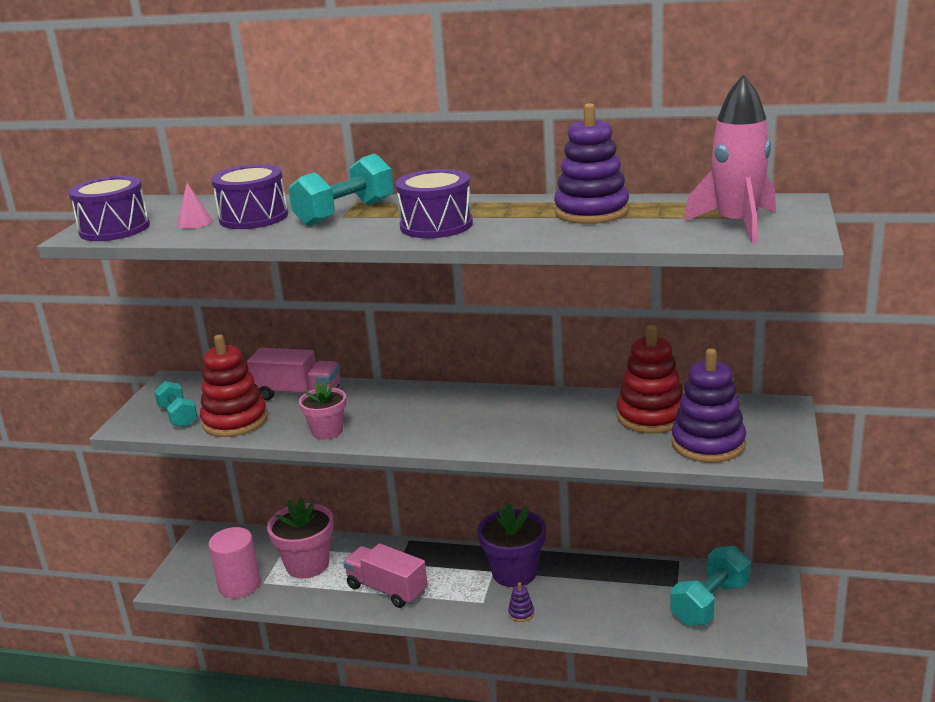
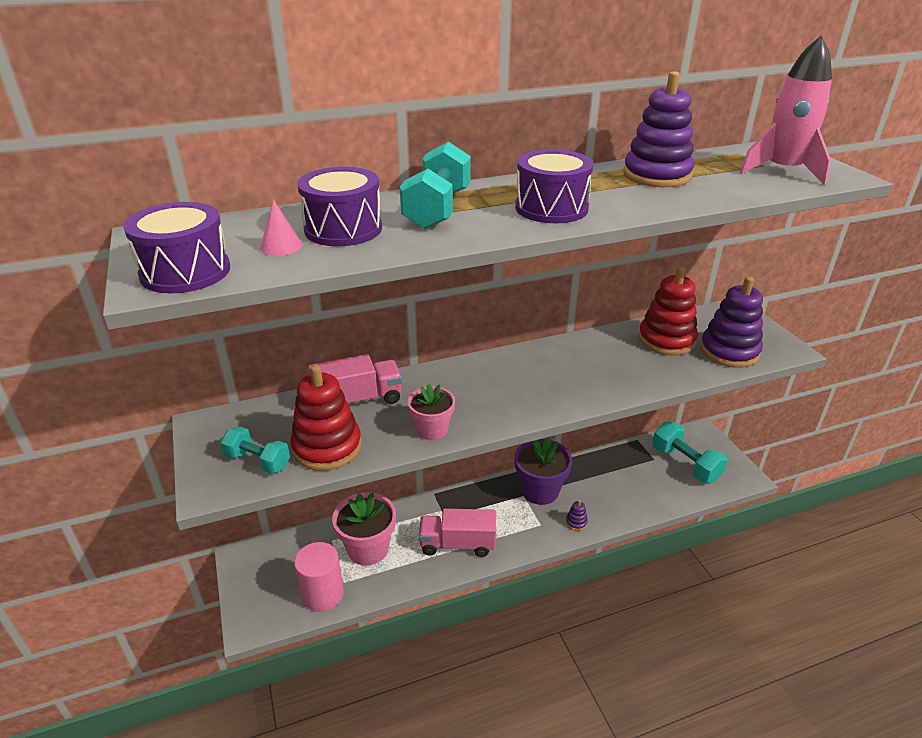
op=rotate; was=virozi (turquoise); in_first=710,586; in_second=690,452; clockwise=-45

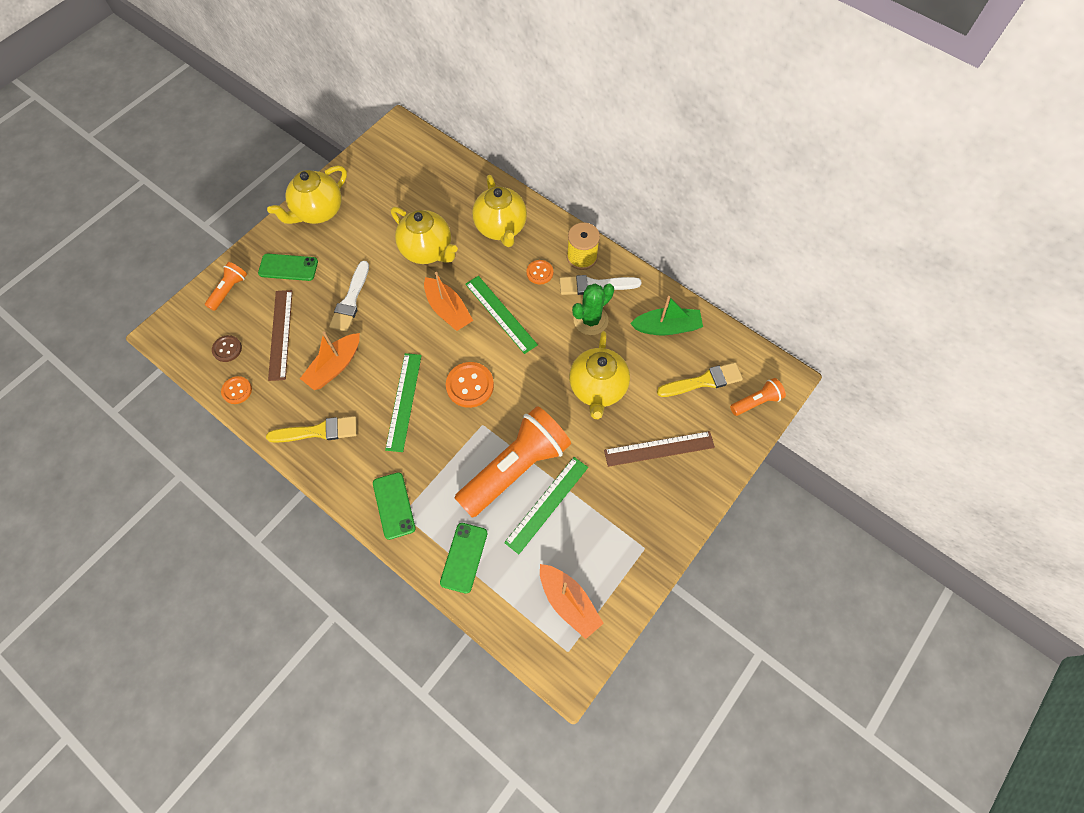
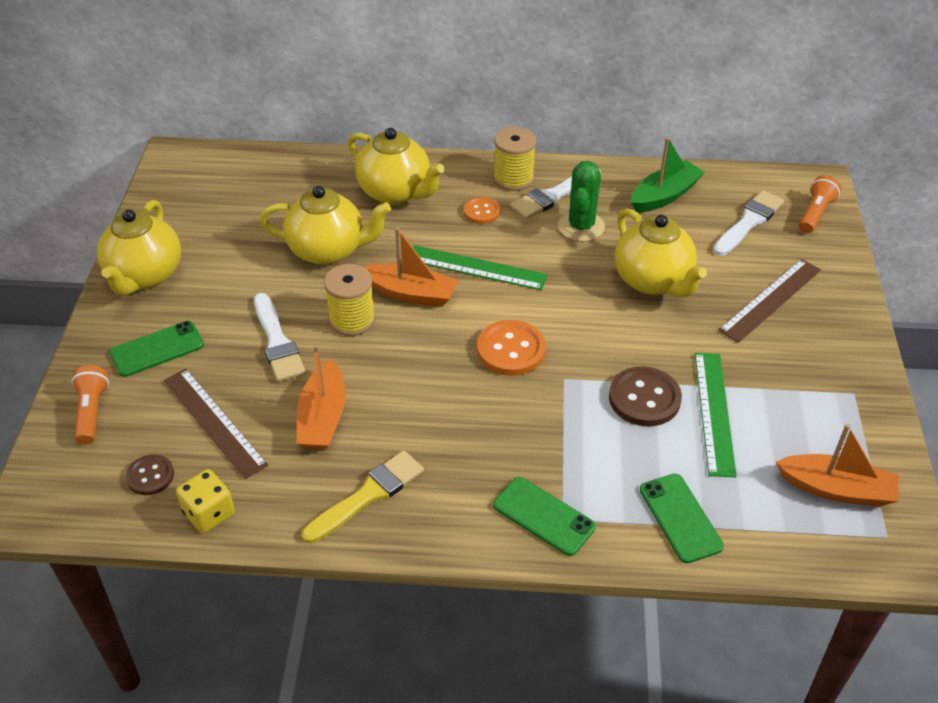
op=delete; was=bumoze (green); in_first=403,402
op=insert; now=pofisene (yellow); in_second=349,300
op=replace; was=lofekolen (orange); now=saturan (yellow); in_first=236,390; in_second=205,501
op=replace; was=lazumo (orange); now=lofekolen (brown); in_first=513,461; in_second=645,396
op=recolor; was=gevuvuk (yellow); now=gevuvuk (white); in_first=700,379; in_second=748,223

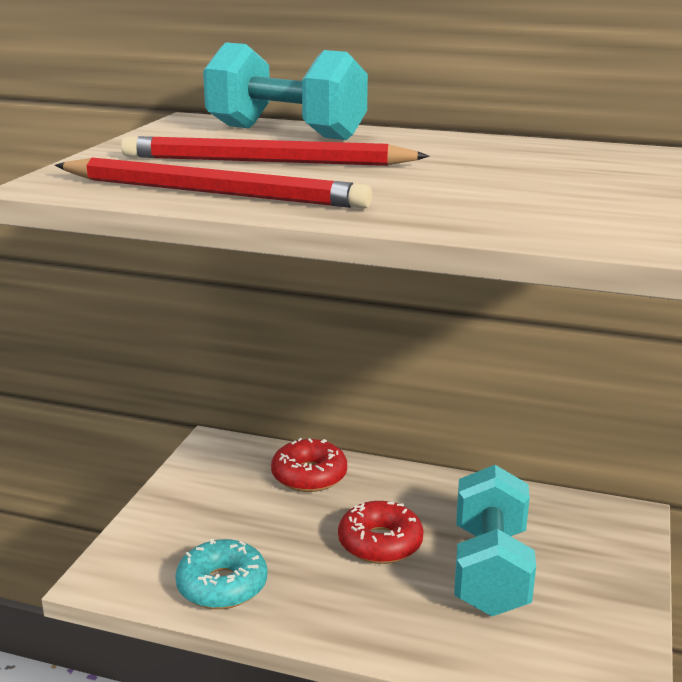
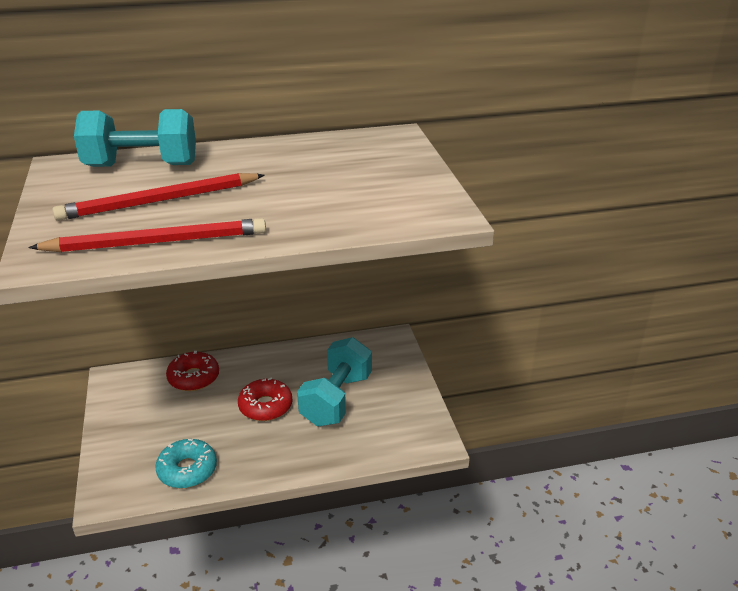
op=rotate; was=virozi (turquoise); in_first=495,540; in_second=334,381; clockwise=45

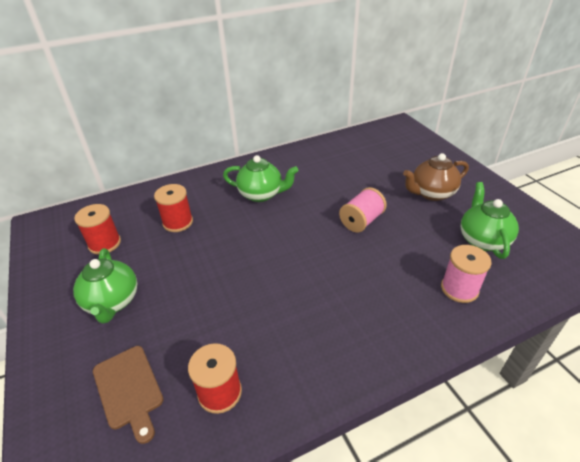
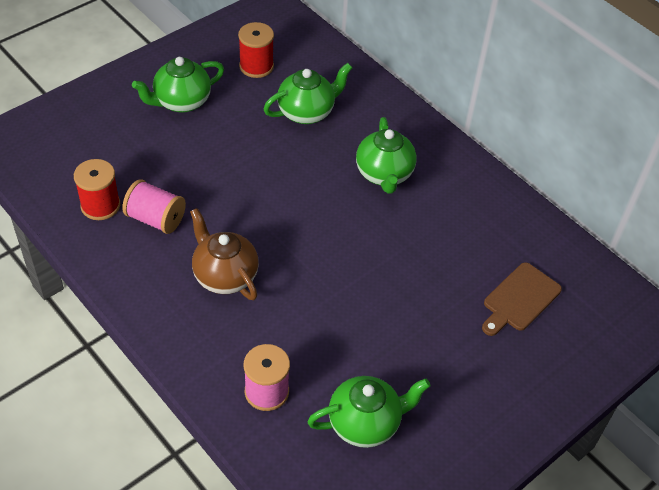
op=move; was=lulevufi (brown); in_first=128,395; in_second=522,299
op=move; was=pofisene (pink); in_first=363,209; in_second=154,206
op=move; was=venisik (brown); in_first=436,177; in_second=224,254
op=replace; was=pofisene (red); now=venisik (green); in_first=173,208; in_second=307,93

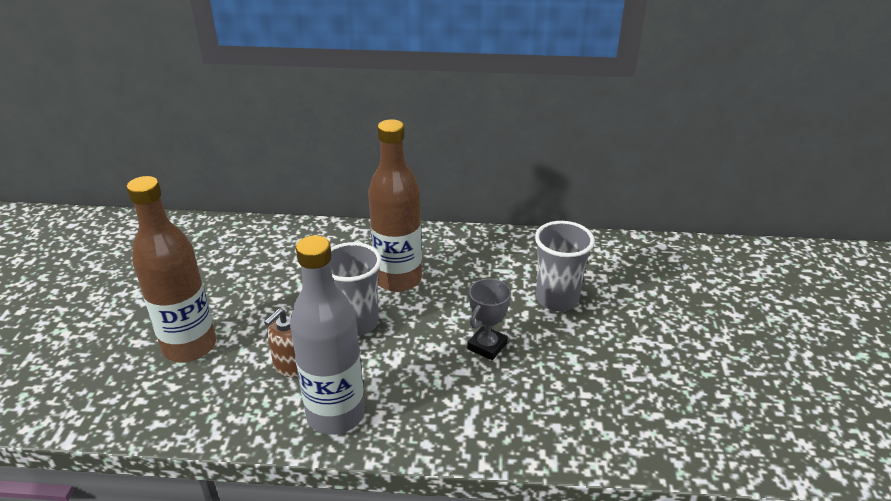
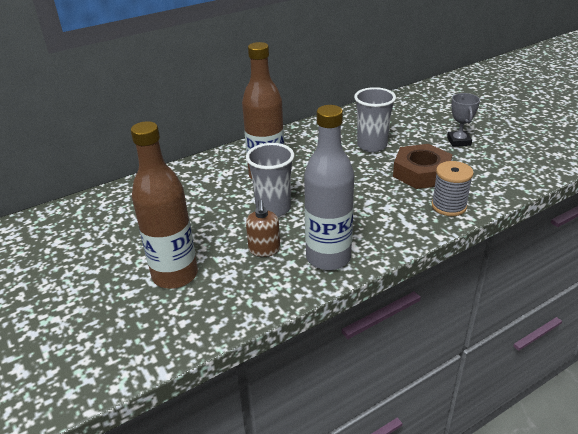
op=insert; now=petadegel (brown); in_second=422,166
op=insert; now=pofisene (grey); in_second=452,188
op=move; was=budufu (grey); in_first=489,319; in_second=463,120

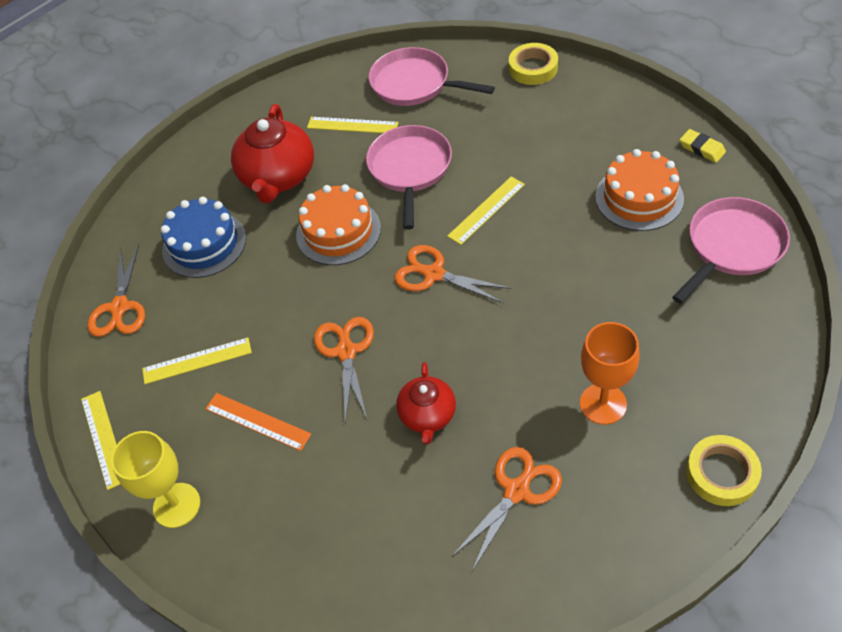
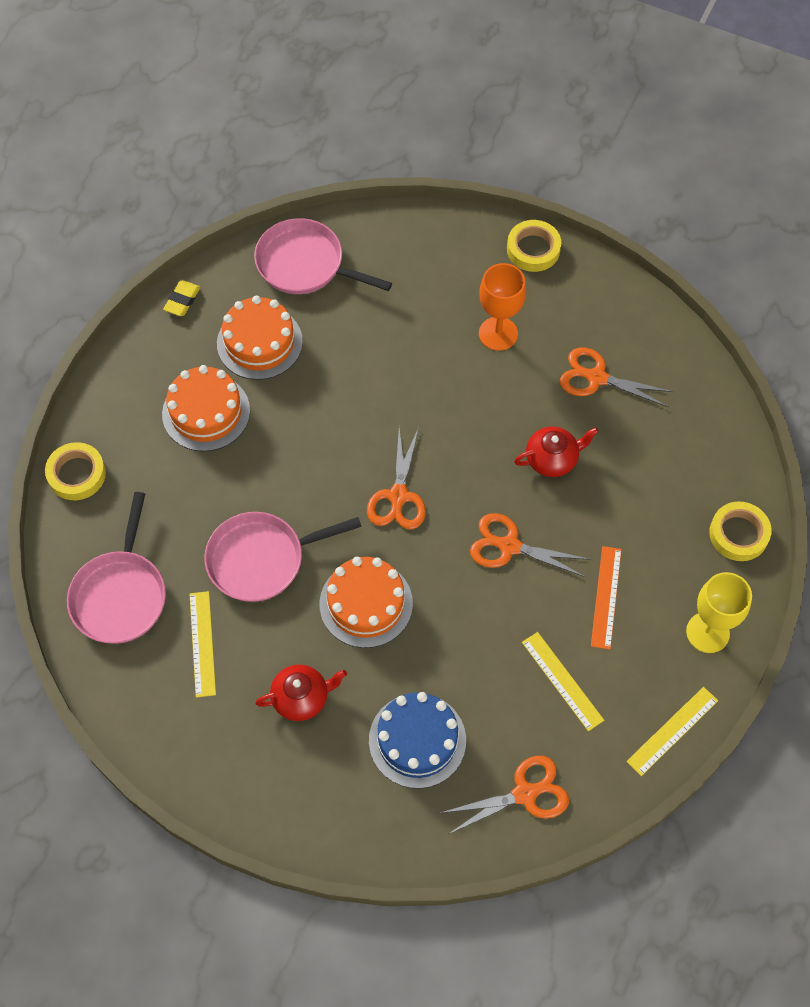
op=delete; was=bumoze (yellow); in_first=486,211
op=insert; now=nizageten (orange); in_second=206,408
op=insert; now=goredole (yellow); in_second=740,531
op=rotate; was=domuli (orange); in_first=344,370; in_second=530,545; clockwise=45
op=resize; was=venisik (red); in_first=272,153; in_second=301,692; ratio=0.59

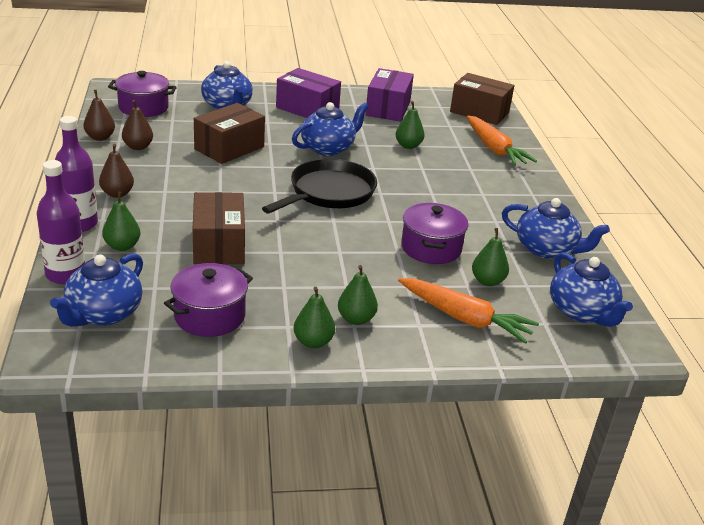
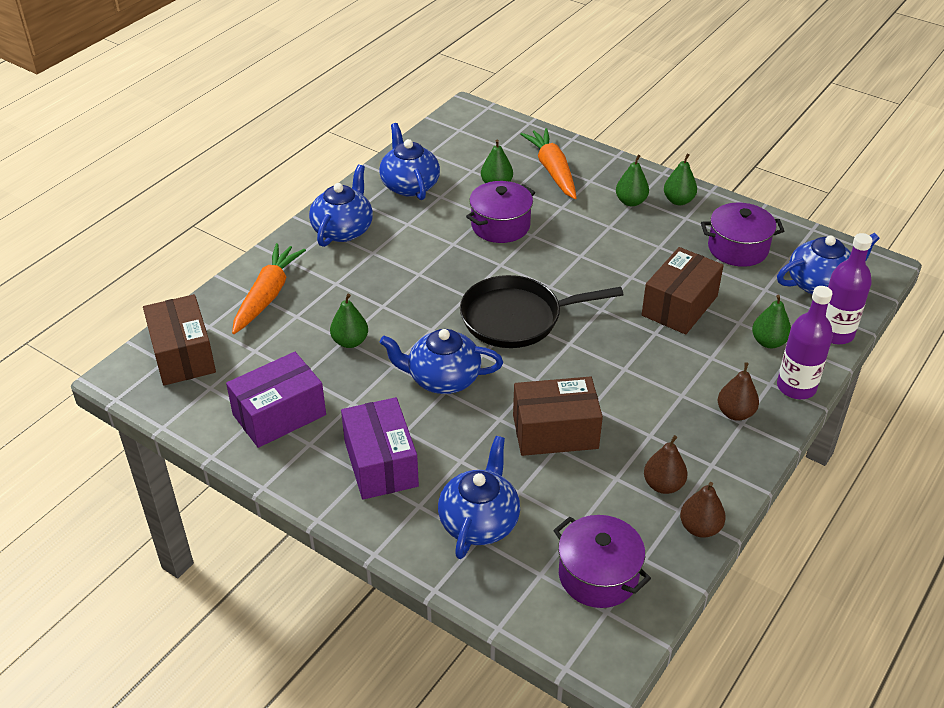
op=move; was=venisik (blue); in_first=591,289; in_second=341,205

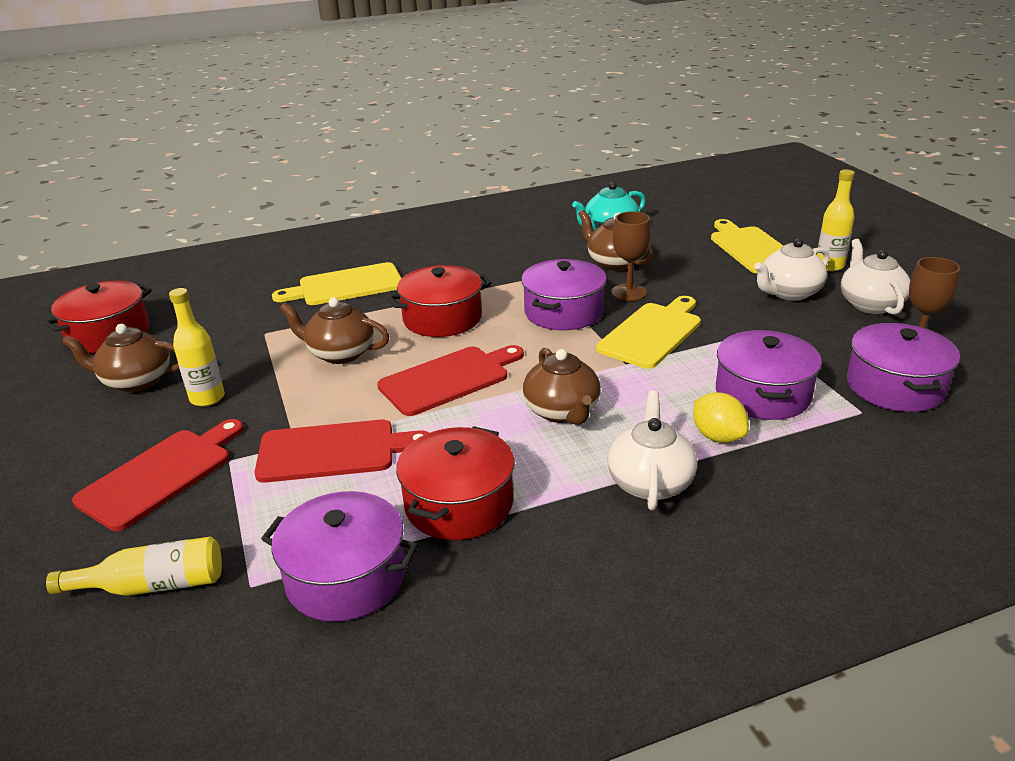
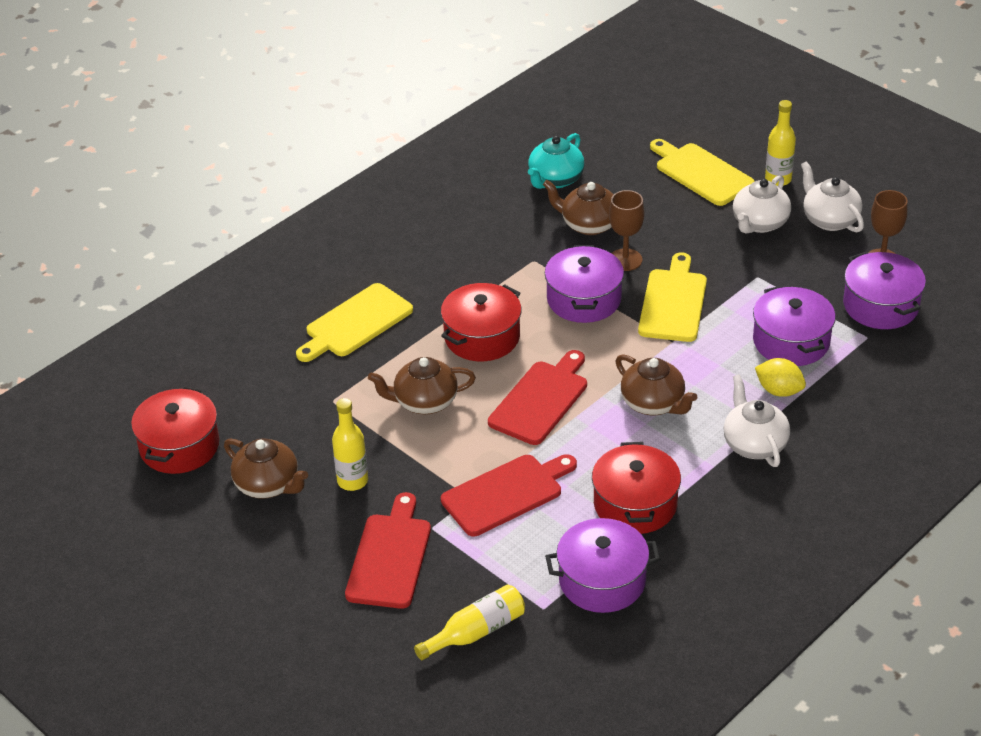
op=rotate; was=venisik (brown); in_first=121,358; in_second=266,468; clockwise=-120

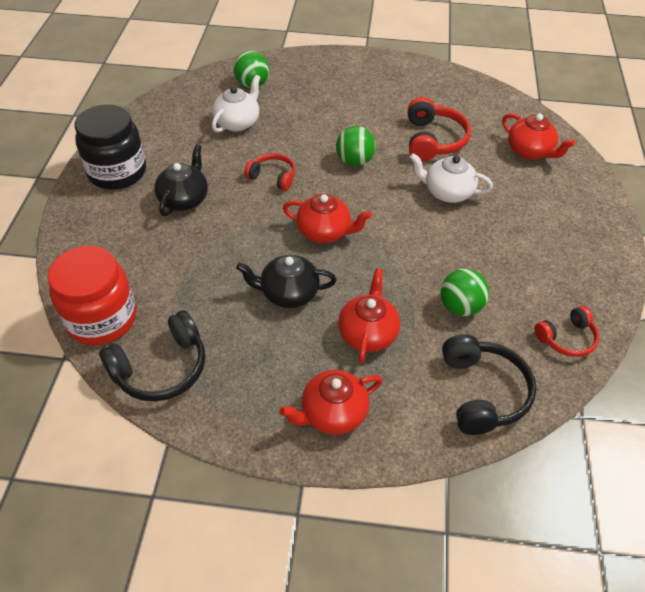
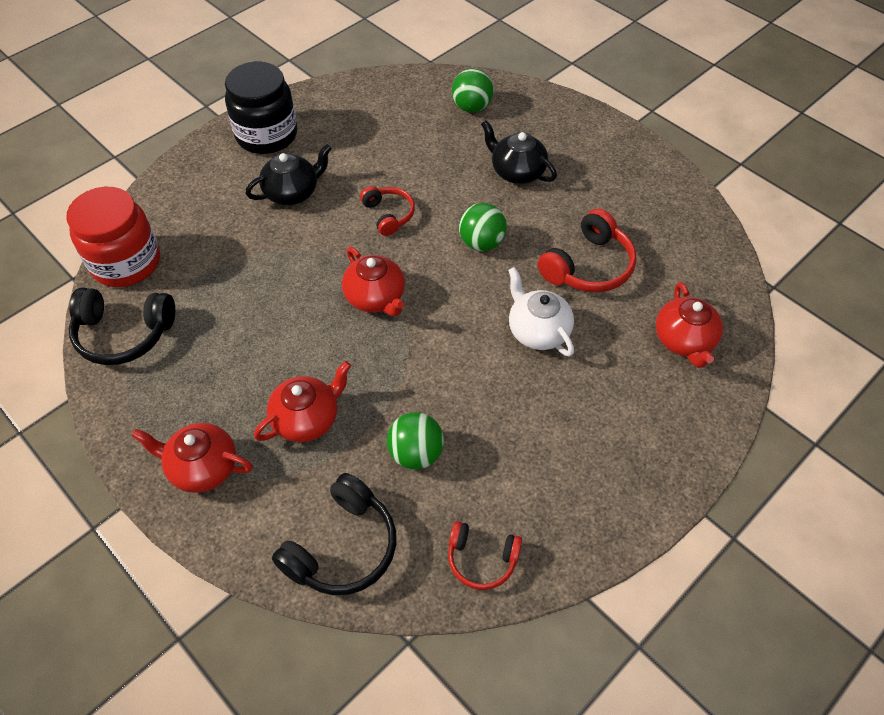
op=delete; was=venisik (white); in_first=236,104
op=move; was=venisik (black); in_first=286,281; in_second=519,152

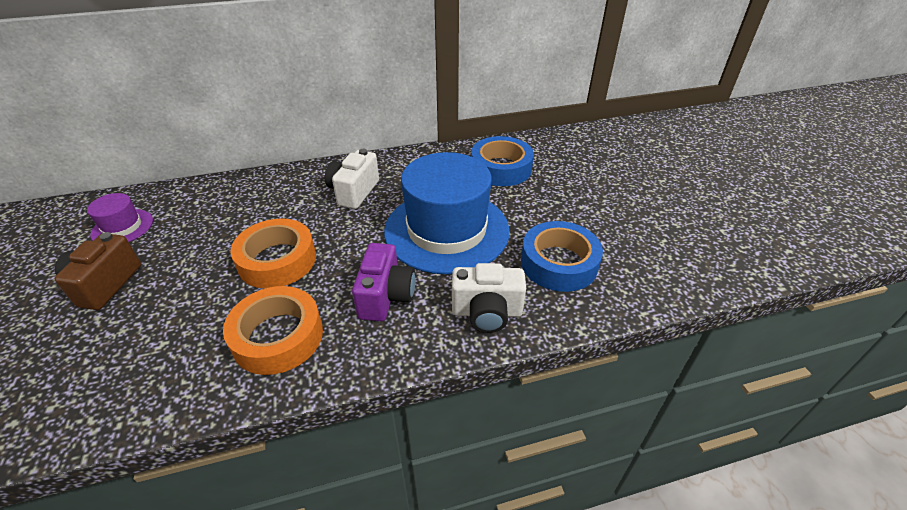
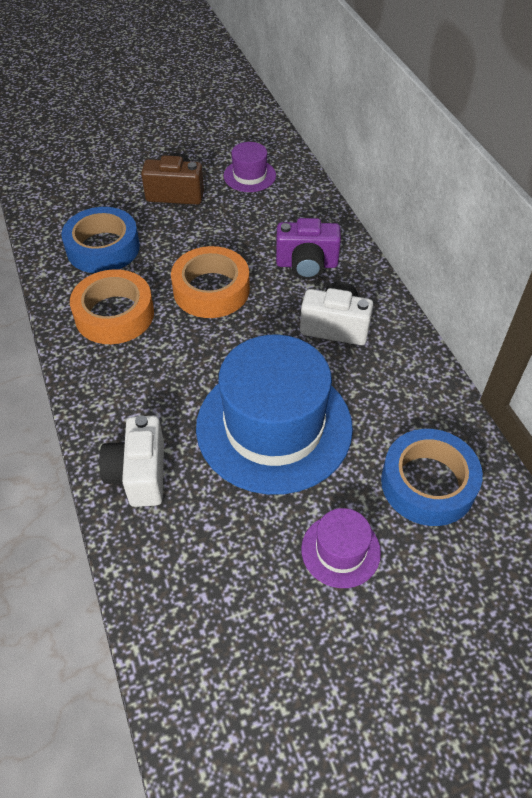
op=insert; now=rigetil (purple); in_second=341,548
op=move; was=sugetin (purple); in_first=383,282; in_second=308,249
op=move; was=goredole (blue); in_first=562,256; in_second=100,240

